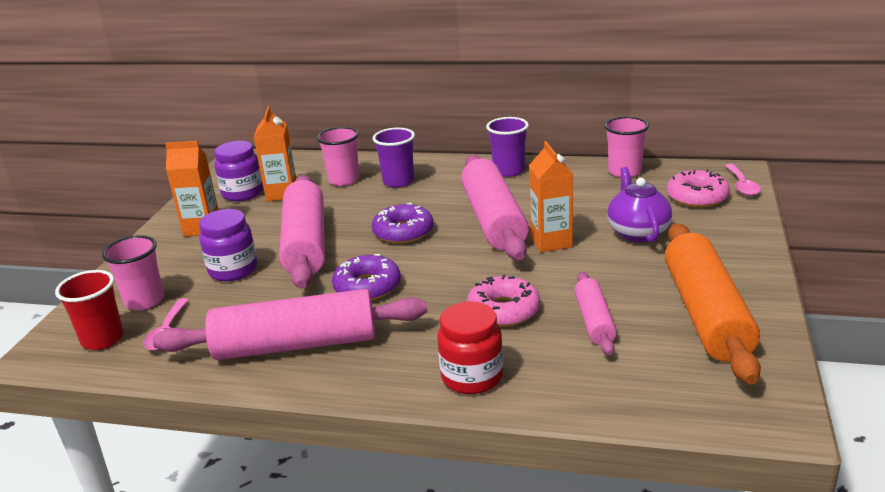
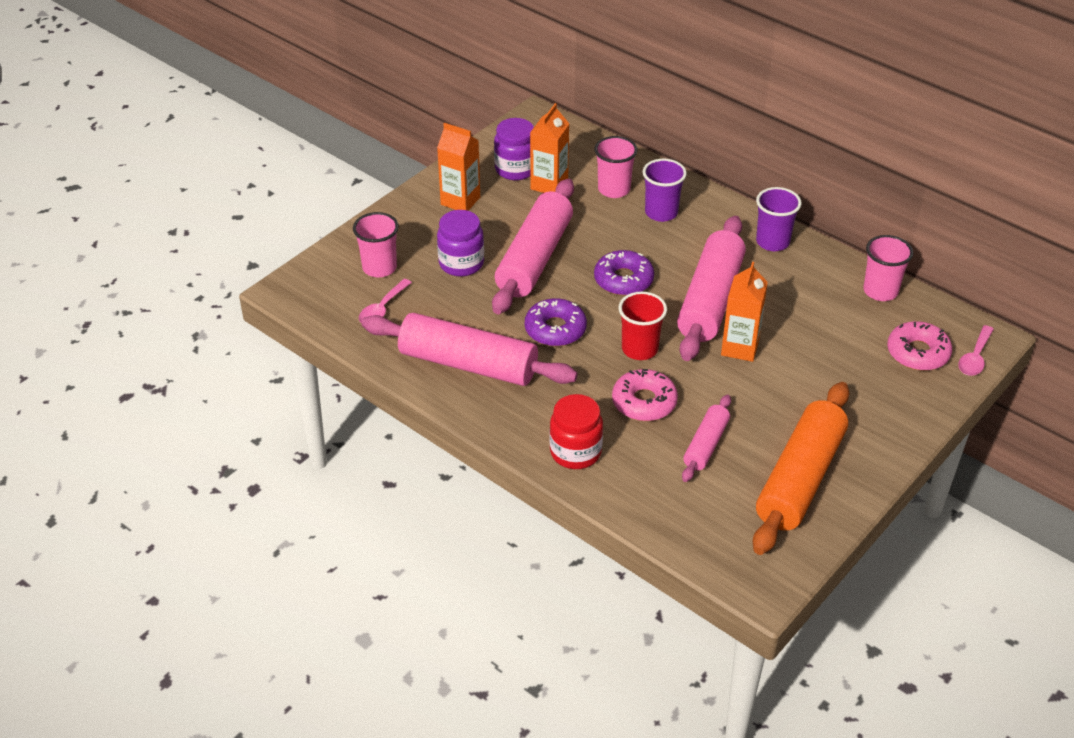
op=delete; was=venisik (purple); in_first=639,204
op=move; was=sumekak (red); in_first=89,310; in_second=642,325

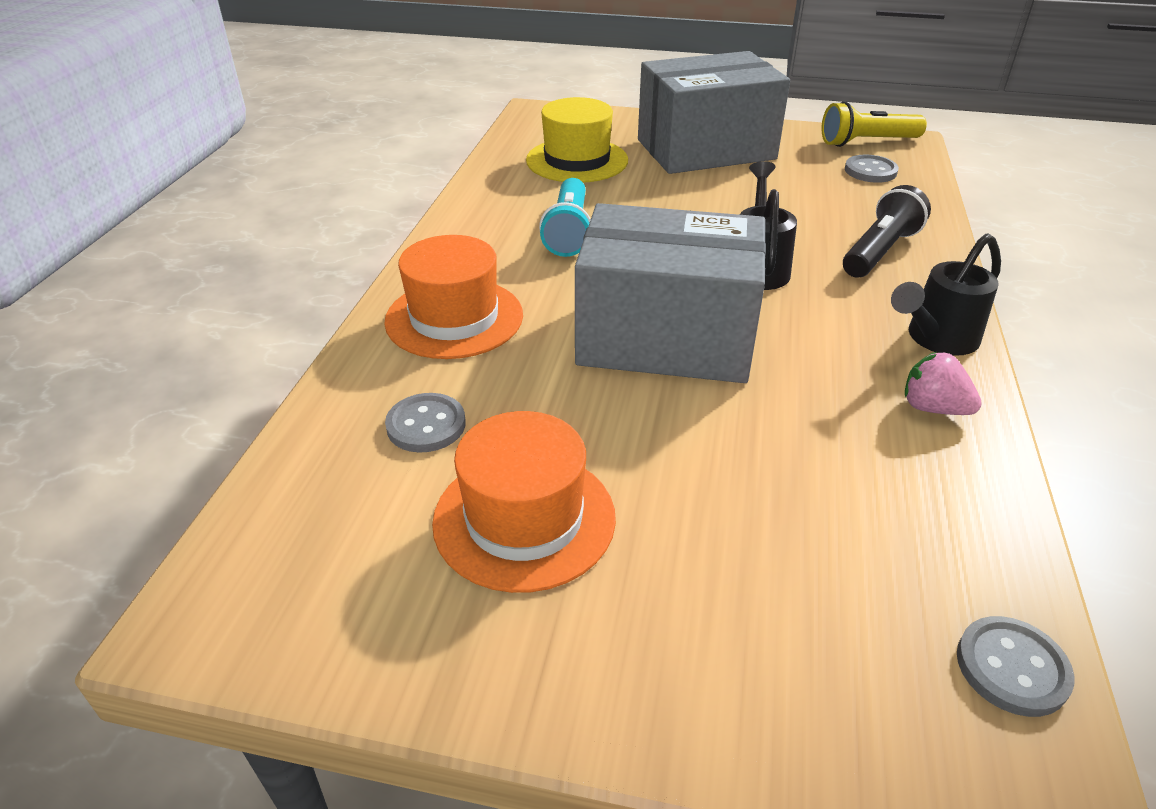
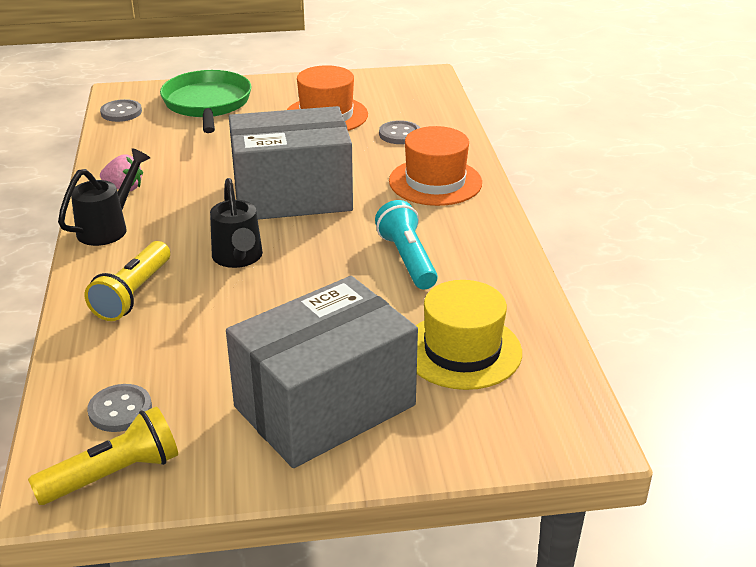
op=insert; now=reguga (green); in_second=205,101
op=recolor; was=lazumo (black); now=lazumo (yellow); in_first=887,231; in_second=127,281

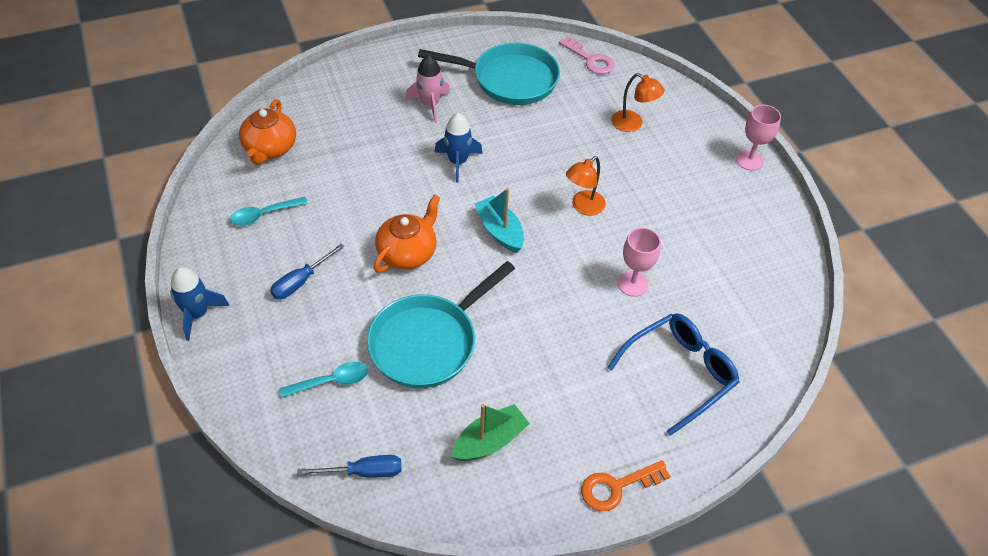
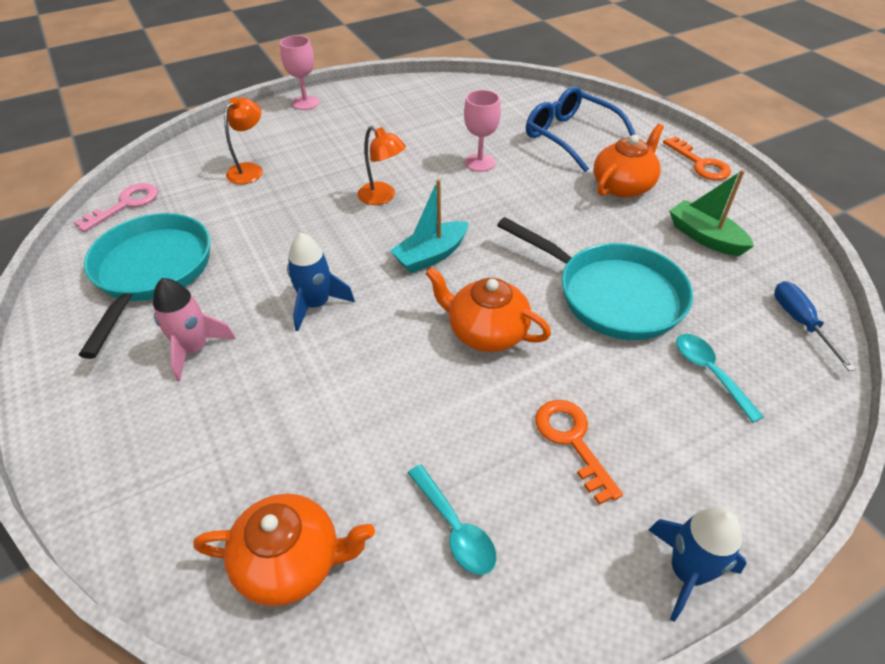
op=insert; now=venisik (orange); in_second=628,161
op=replace; was=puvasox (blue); now=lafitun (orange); in_first=307,271; in_second=579,452

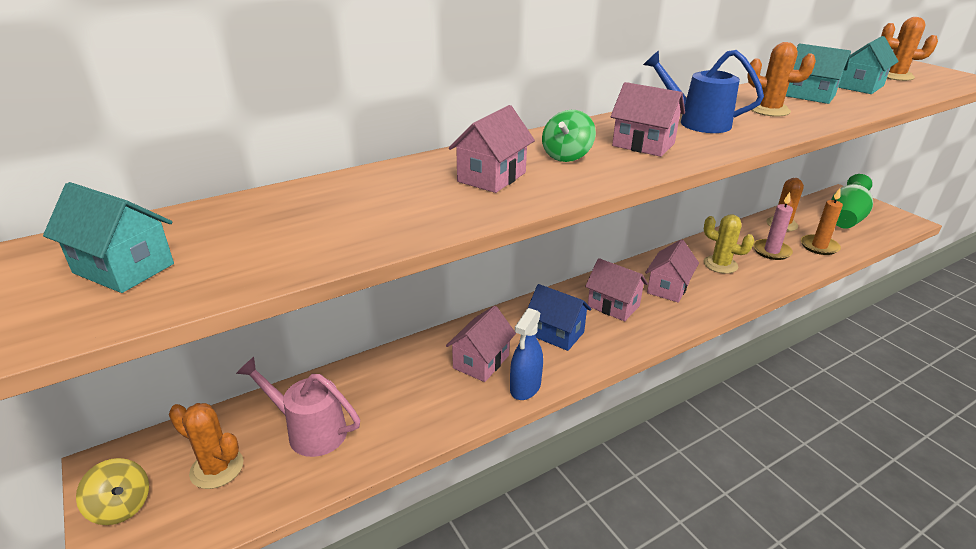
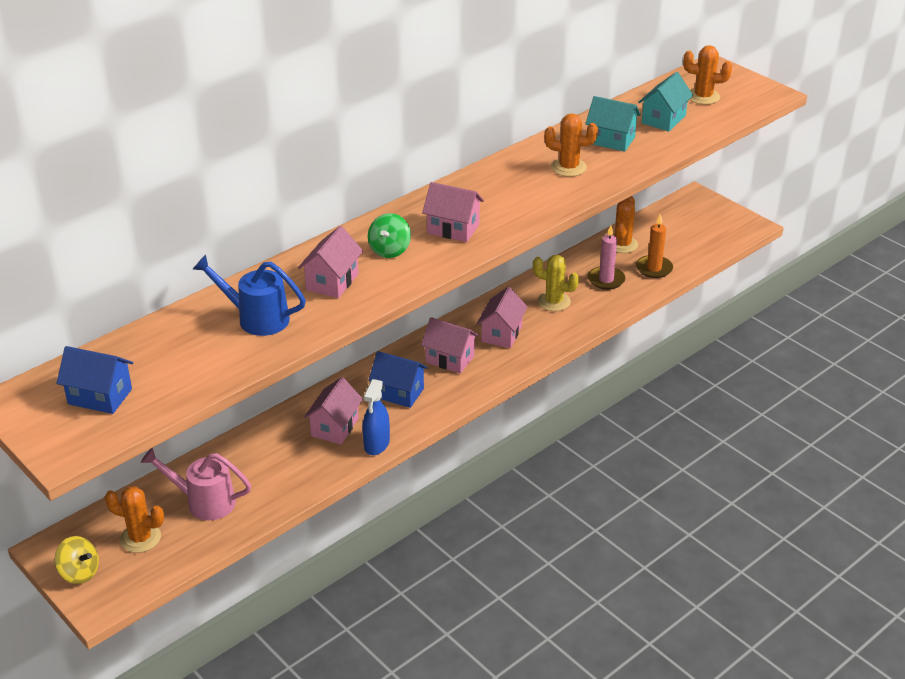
op=delete; was=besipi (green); in_first=852,201
op=move; was=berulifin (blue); in_first=703,91; in_second=249,295
op=recolor; was=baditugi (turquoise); now=baditugi (blue); in_first=108,237; in_second=94,380

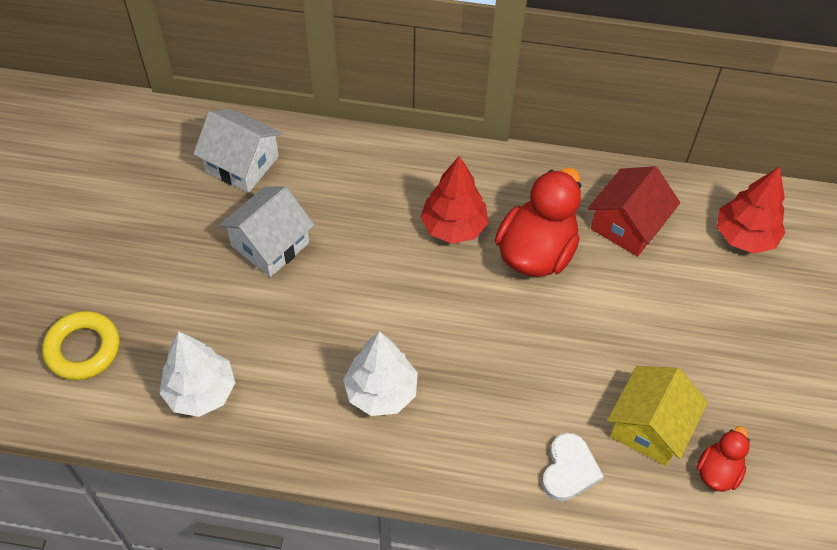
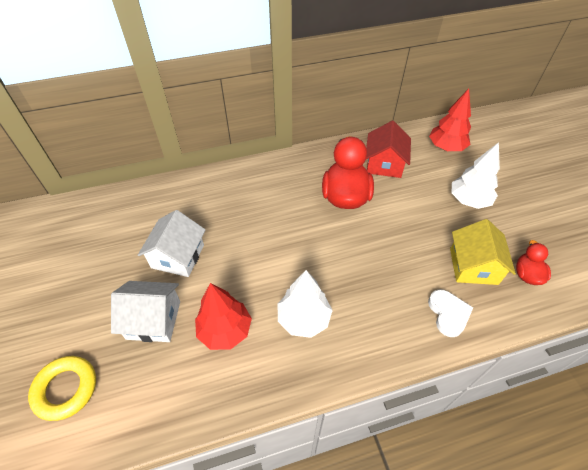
op=move; was=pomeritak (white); in_first=197,374; in_second=475,175
op=move; was=baditugi (white); in_first=237,151; in_second=145,311
op=move; was=pomeritak (red); in_first=454,200; in_second=223,316

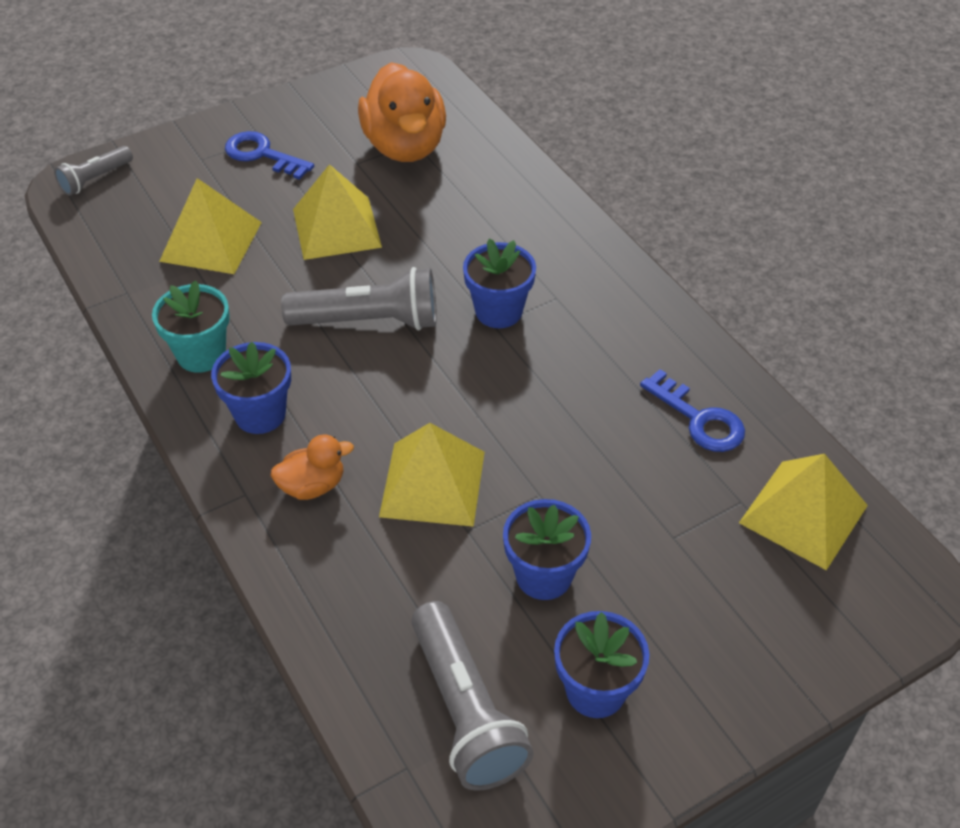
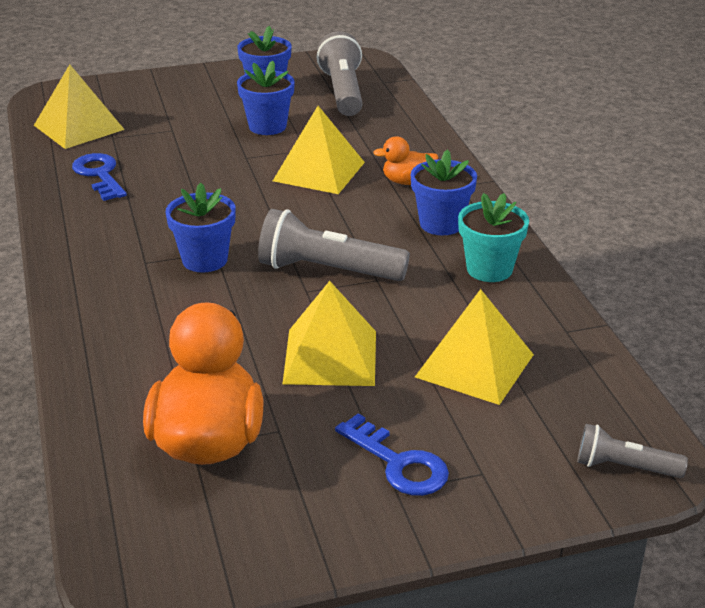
op=rotate; was=lazumo (grey); in_first=93,171; in_second=632,451; clockwise=-135

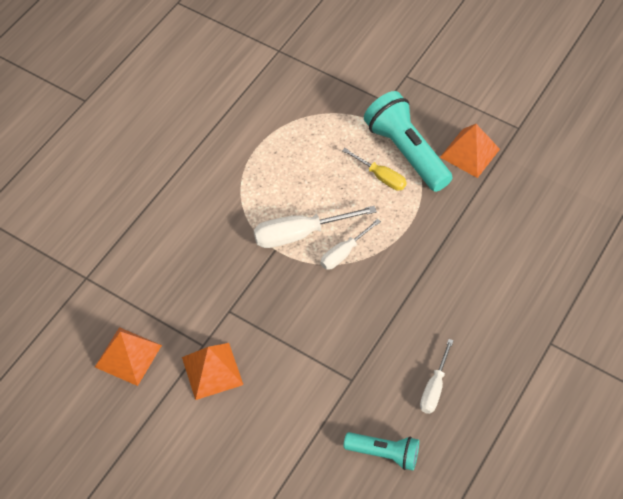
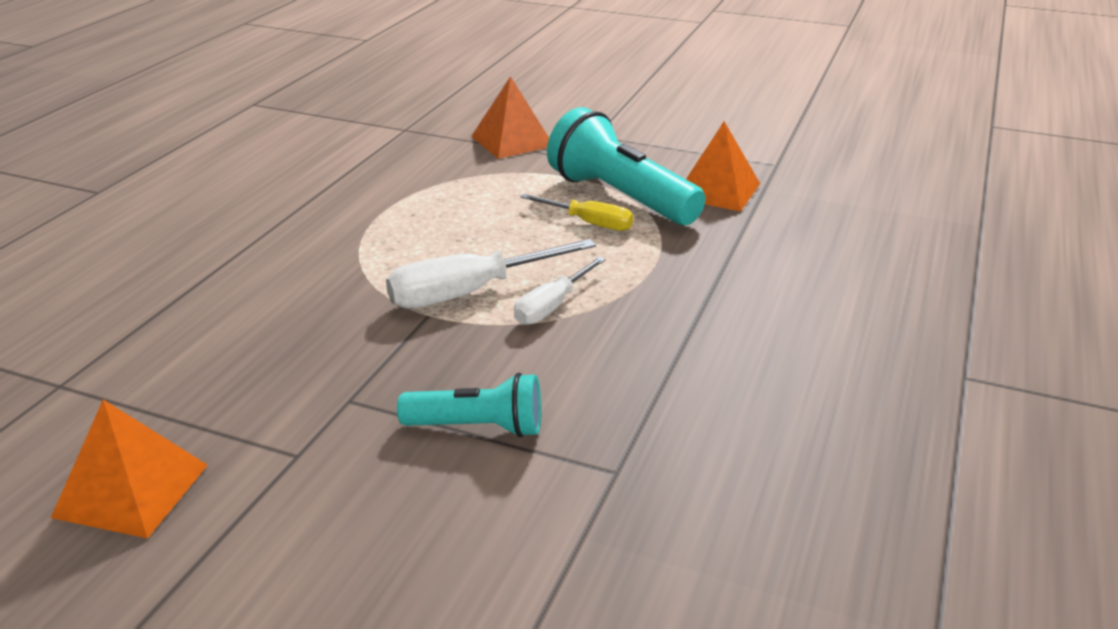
op=delete; was=puvasox (white); in_first=437,376
op=move; was=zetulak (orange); in_first=212,371; in_second=510,117
op=move; was=lazumo (turquoise); in_first=381,451; in_second=469,405

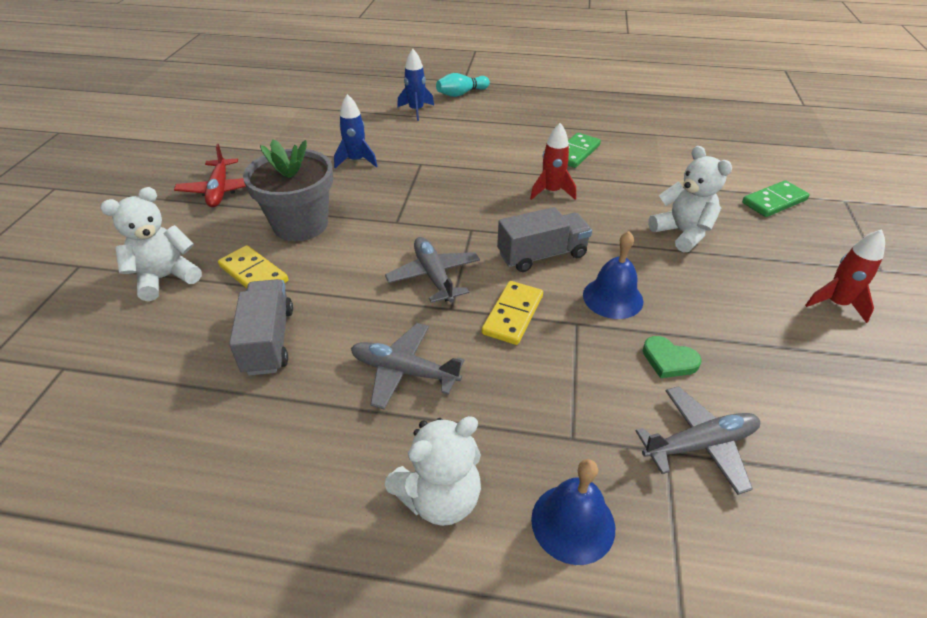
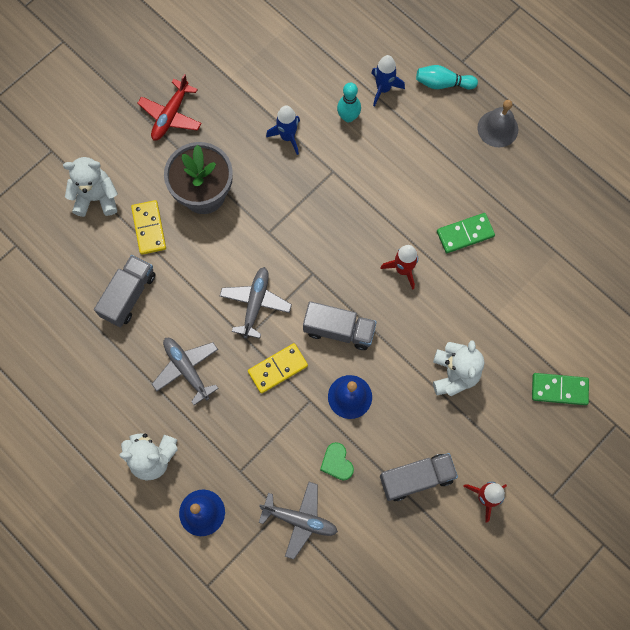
op=insert; now=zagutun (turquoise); in_second=349,102
op=insert; now=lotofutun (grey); in_second=419,477
op=insert; now=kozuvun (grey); in_second=497,123

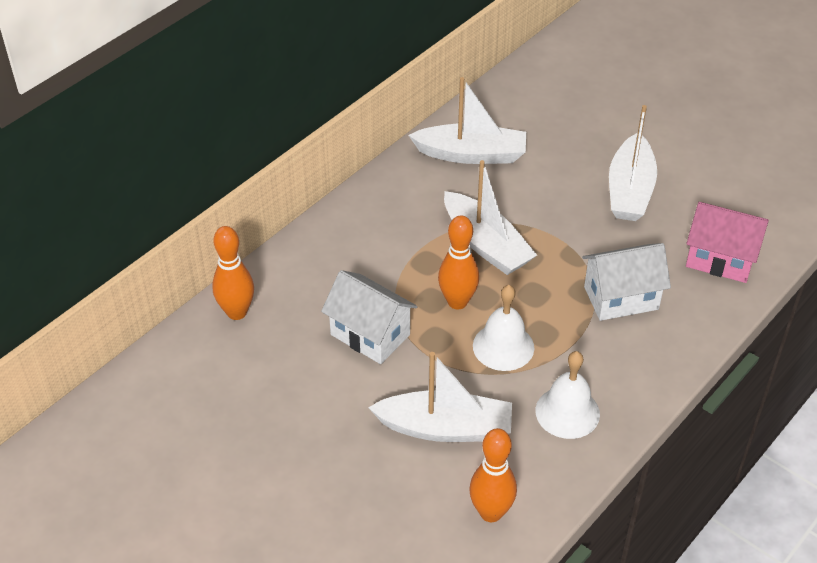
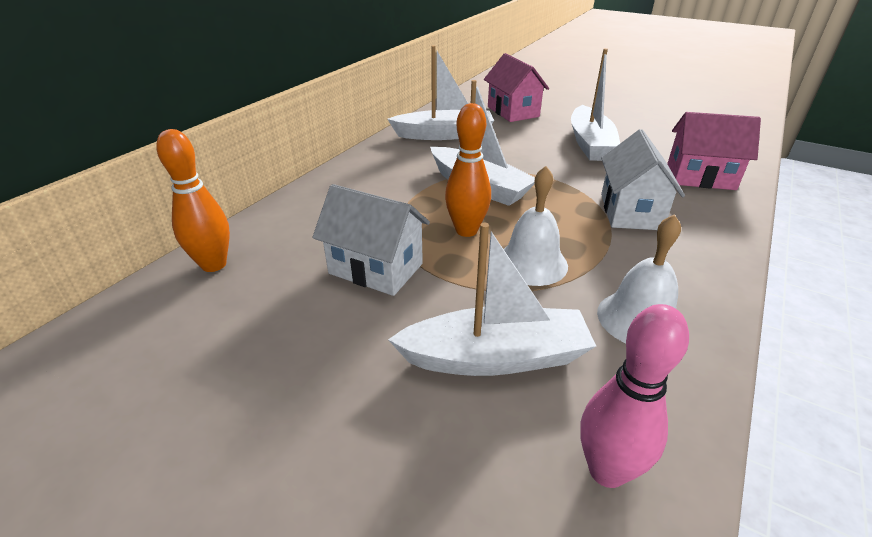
op=insert; now=baditugi (pink); in_second=516,87
op=recolor; was=zagutun (orange); now=zagutun (pink); in_first=493,475; in_second=634,396
op=rotate; was=baditugi (white); in_first=626,282; in_second=643,179; clockwise=-60

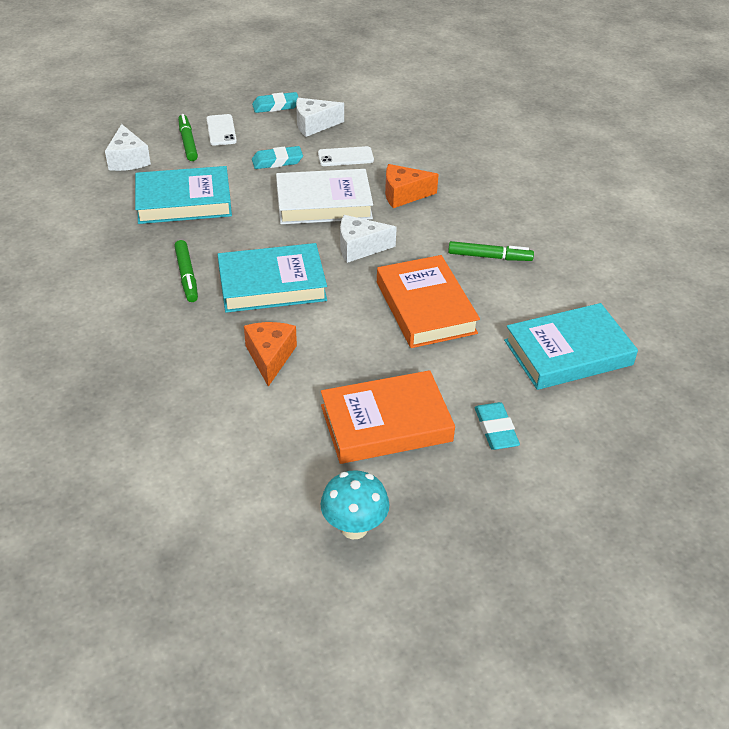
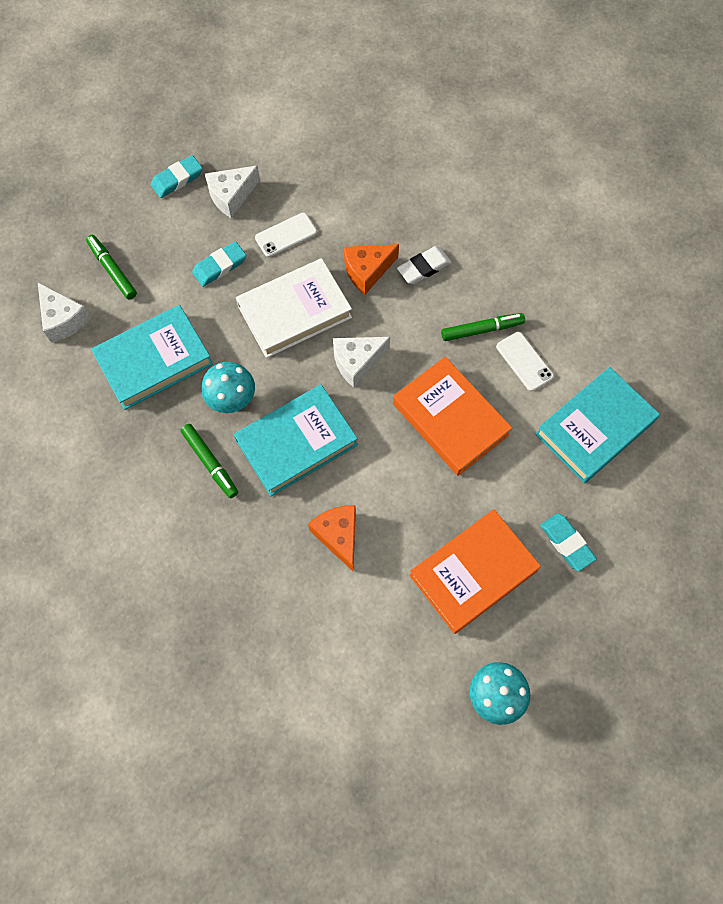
op=insert; now=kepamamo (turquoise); in_second=228,387
op=insert; now=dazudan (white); in_second=424,265
op=move; was=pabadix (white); in_first=222,130; in_second=525,361

